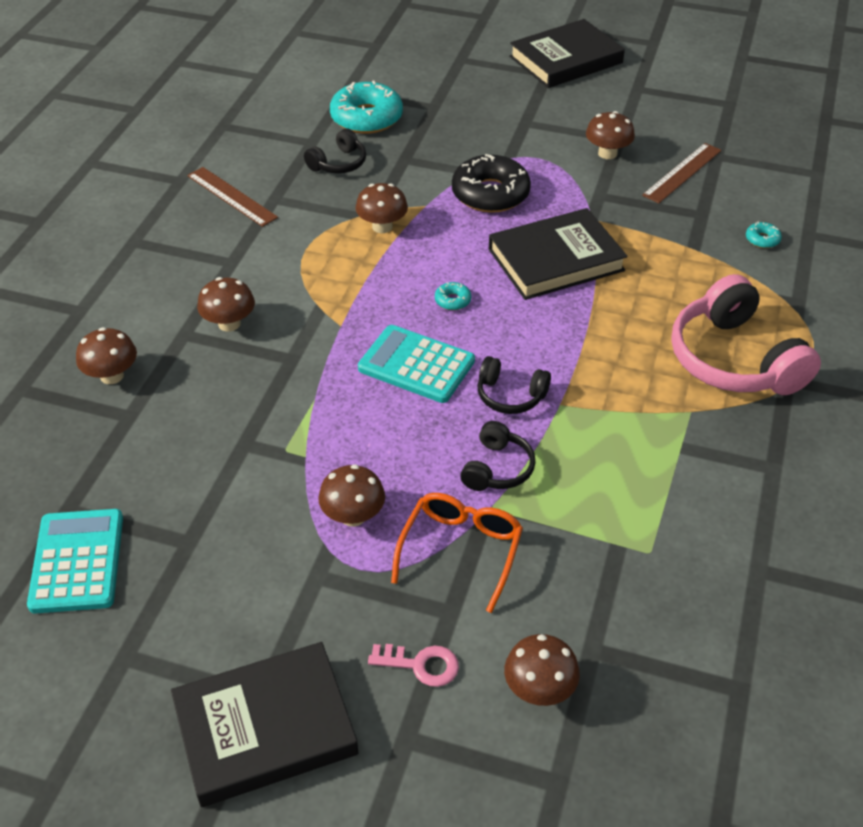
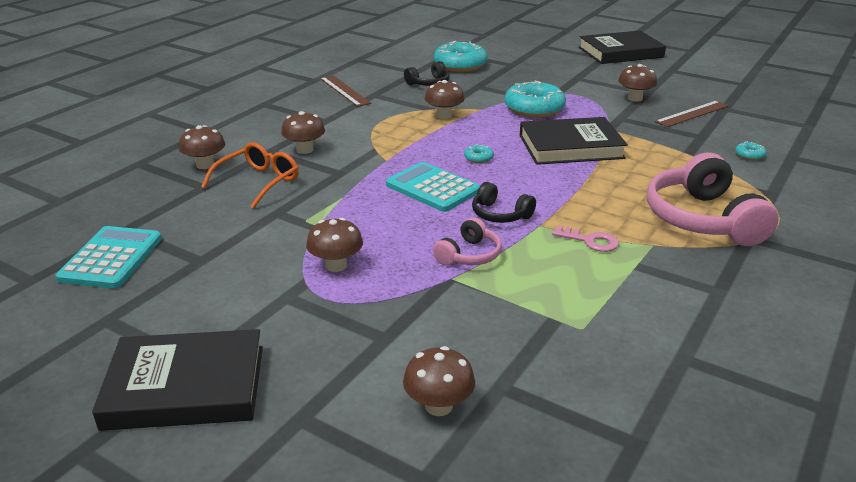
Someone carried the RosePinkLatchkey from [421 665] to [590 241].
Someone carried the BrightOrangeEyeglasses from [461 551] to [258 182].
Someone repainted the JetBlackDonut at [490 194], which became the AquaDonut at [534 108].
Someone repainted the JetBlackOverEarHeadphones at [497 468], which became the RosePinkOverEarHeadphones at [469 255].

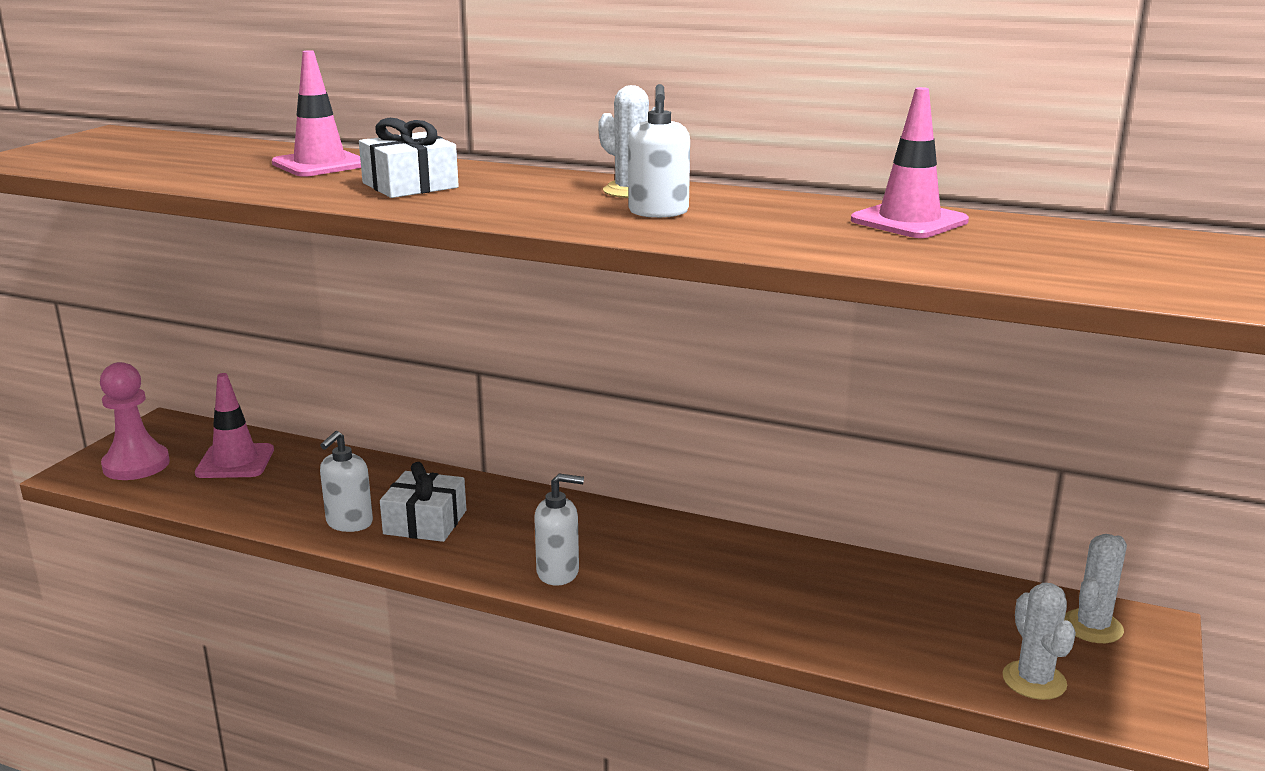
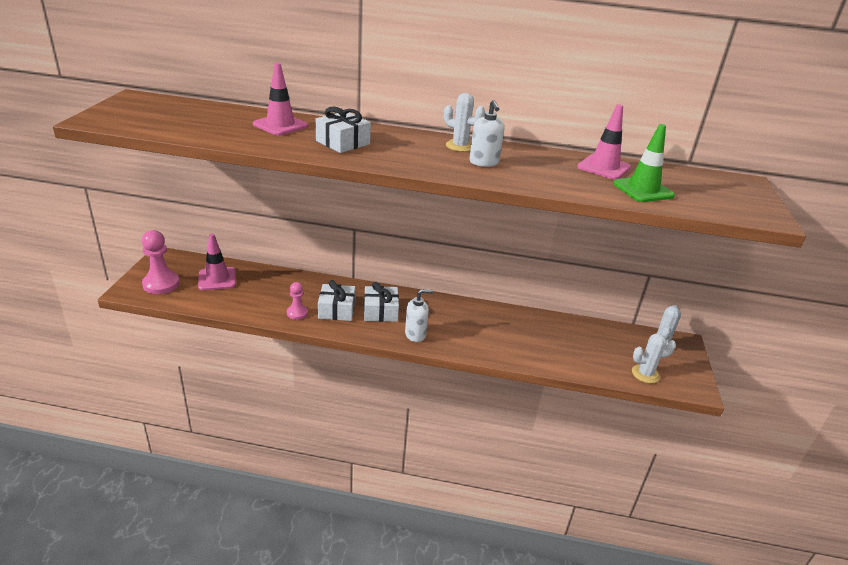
Someone swapped the WhitePumpBottle at [349 523] for the RosePinkChessPawn at [297 313].
Someone rotated the WhitePricklyPlant at [1034 680] by 75 degrees counterclockwise.
Someone put down the WhiteWrappedGift at [380 311].
Someone put down the LeafGreenTrafficCone at [643 190].

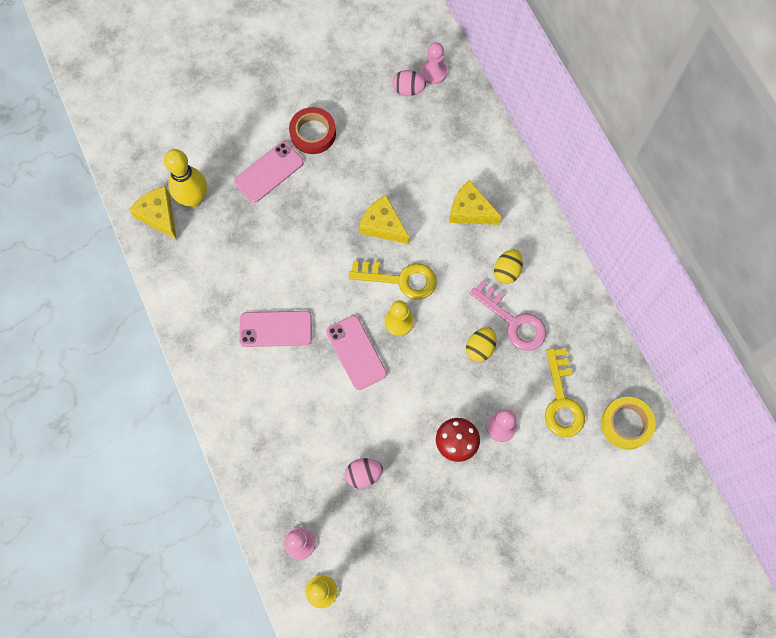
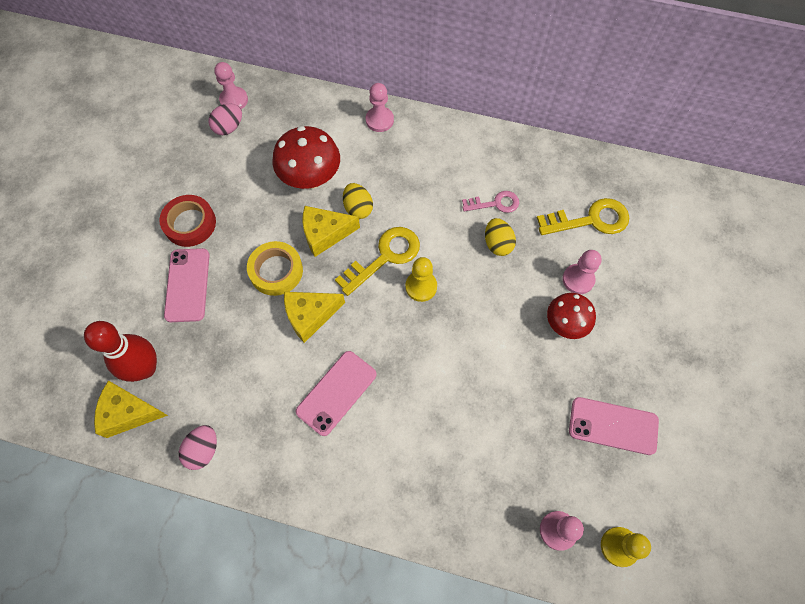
Someone repainted the YellowBowlingPin at [193 199], which became the ScarletBowlingPin at [145 368].
Someone carried the RosePinkMobilePhone from [356 352] to [613 426].
Someone carried the RosePinkEgg from [363 474] to [203 450].
Someone carried the YellowPieceOfCheese from [470 211] to [310 316].
Someone scaled the RosePinkLatchkey at [513 321] by 0.63.
Someone carried the YellowEgg from [507 271] to [358 208].
Someone rotated the YellowLatchkey at [561 400] by 45 degrees counterclockwise.
Someone carried the YellowTape from [626 424] to [276 271].
Someone put down the ScarletFungus at [311 178].
Someone put down the RosePinkChessPawn at [379 120].

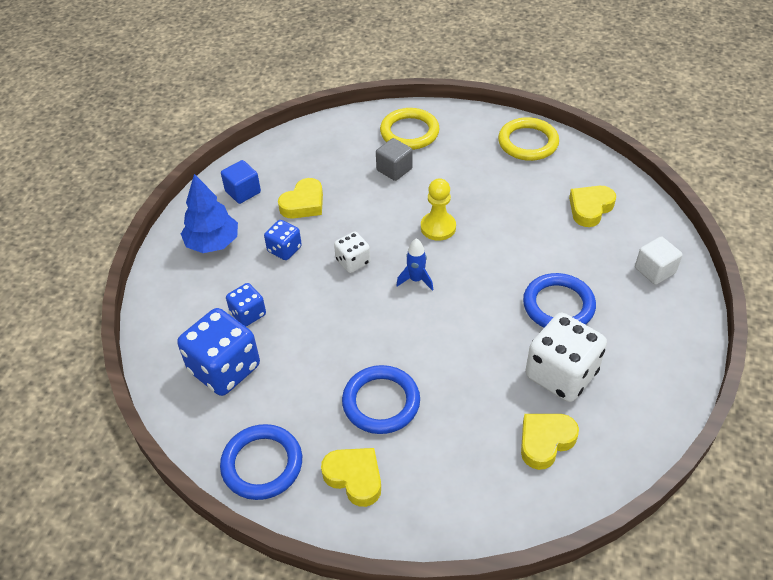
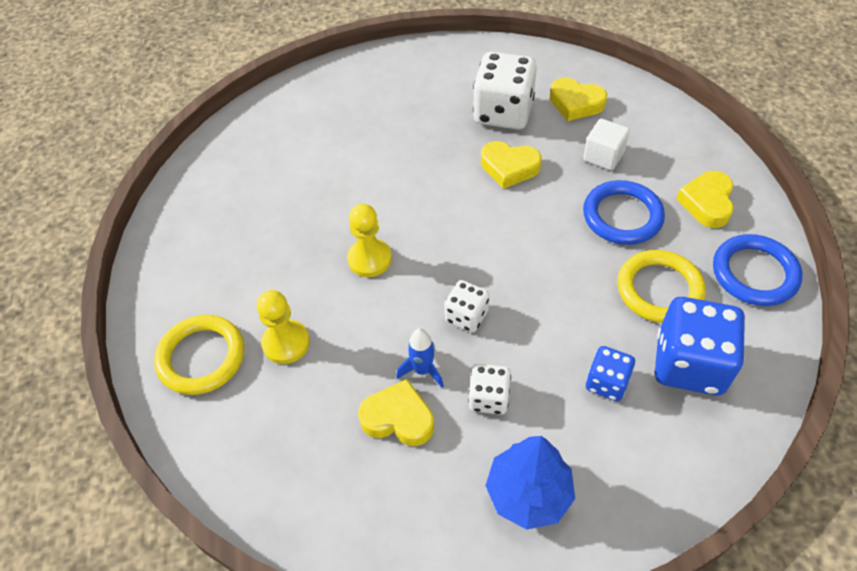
Someone took away the CobaltSolidCube at [243 192].
Someone repainted the CobaltDie at [284 249], which became the WhiteDie at [489 398].
Someone swapped the GraySolidCube at [394 169] for the YellowChessPawn at [286 343].
Someone carried the CobaltRocket from [416 280] to [422 370].
Someone carried the YellowHoop from [528 142] to [659 289].
Someone took away the CobaltHoop at [558 305].
Someone carried the YellowLoveHeart from [590 208] to [509 167].
Someone carried the WhiteSolidCube from [654 270] to [603 156].

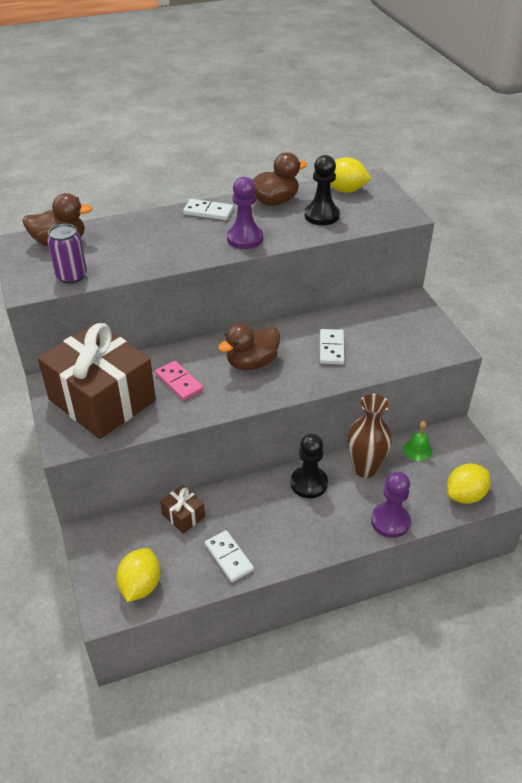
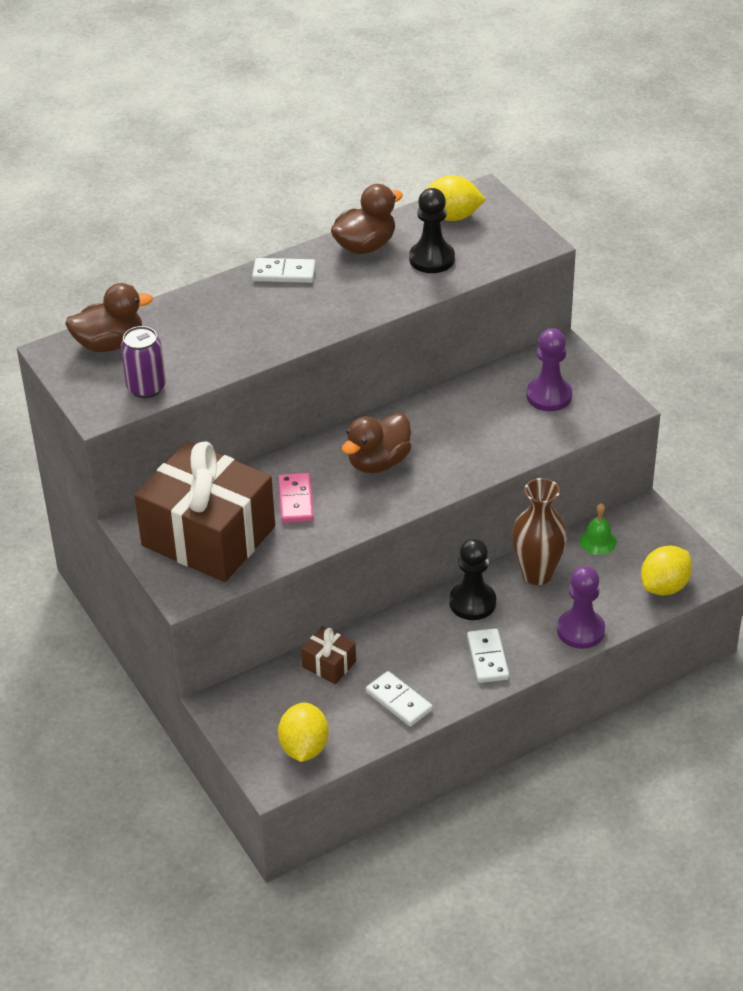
Someone rotated the RosePinkDomino at [179 382] by 45 degrees clockwise.
Someone carried the VioletChessPawn from [245 238] to [549 396].
Someone carried the WhiteDomino from [331 348] to [487 658].

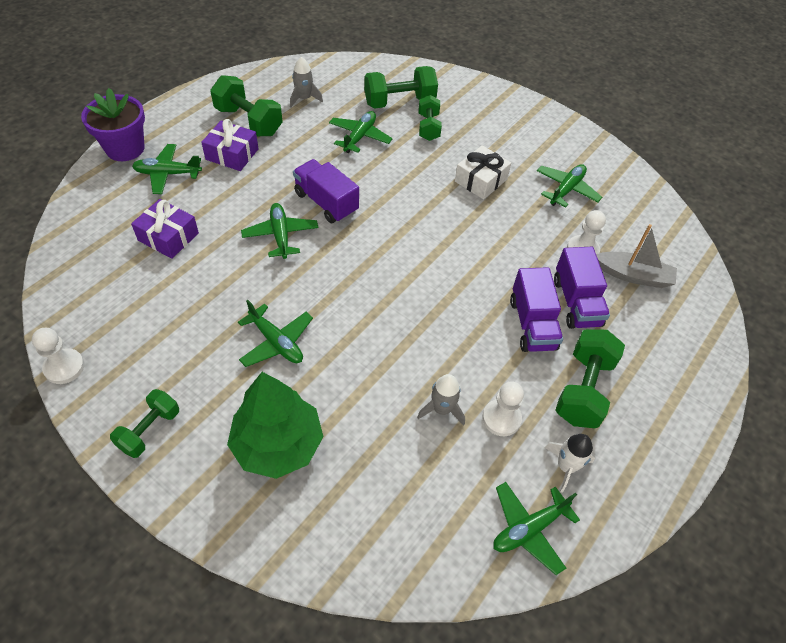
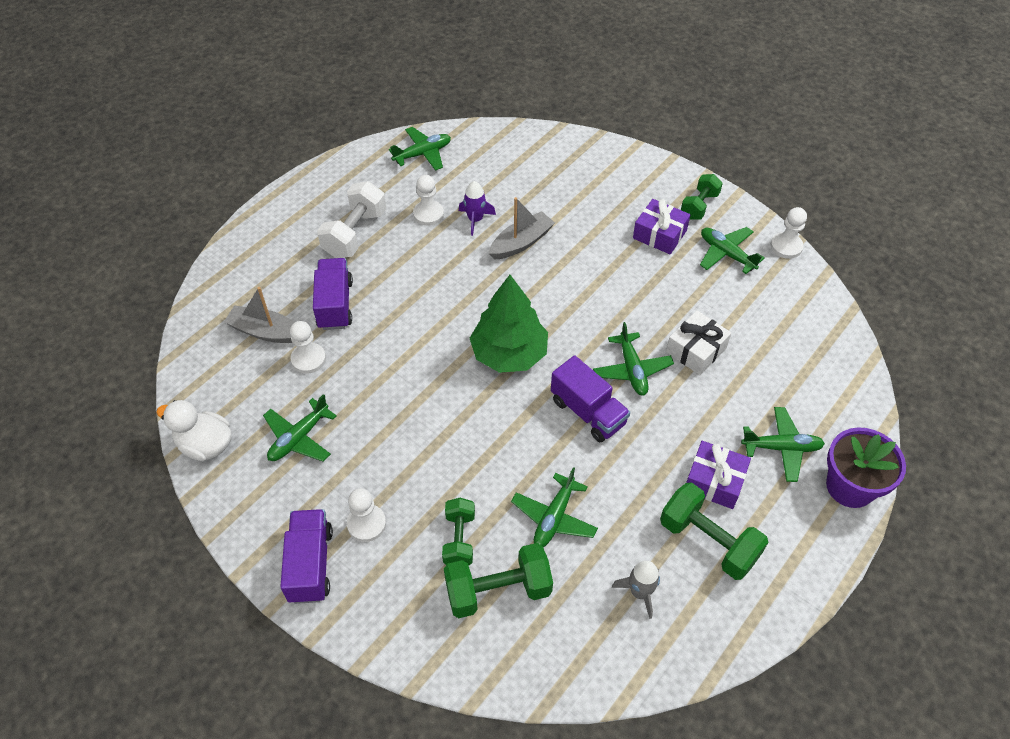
Someone carried the VioletWrappedGift from [168 237] to [659 234].
Someone carried the LeafGreenTree from [278 444] to [509 353].
Someone carried the LeafGreenAeroplane from [276 342] to [726 254].
Someone repainted the GrayRocket at [442 409], which became the VioletRocket at [475 220].
Someone carried the WhiteWrappedGift from [481 180] to [696 350].
Someone carried the VioletLorry from [532 324] to [310 564].
Someone took away the WhiteRocket at [566 466].
Someone repainted the LeafGreenFreeWeight at [583 389], which became the WhiteFreeWeight at [355 234].
Someone put down the WhiteToyDuck at [205 445].
Someone put down the WhiteChessPawn at [366 524].
Someone put down the GrayToyBoat at [521 242].

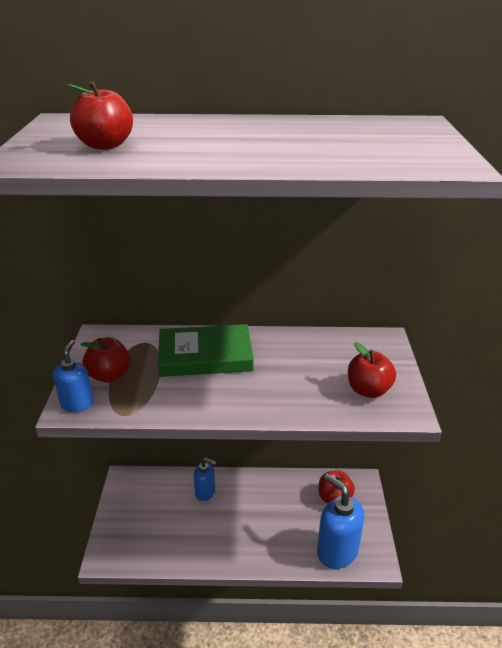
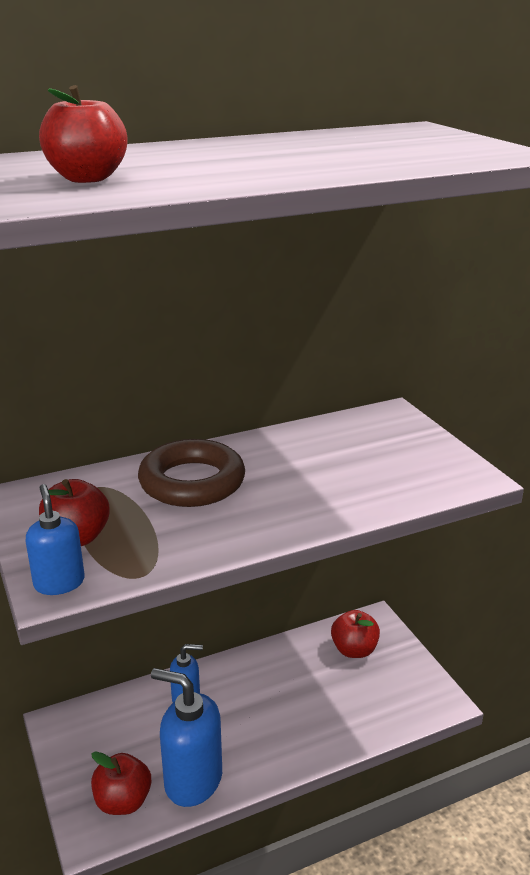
Someone swapped the LeafGreenHardback at [205 356] for the DarkBrownHoop at [192 482].
Someone carried the CobaltPumpBottle from [337 551] to [192 780].
Someone carried the ScarletToyApple from [368 390] to [123 801].

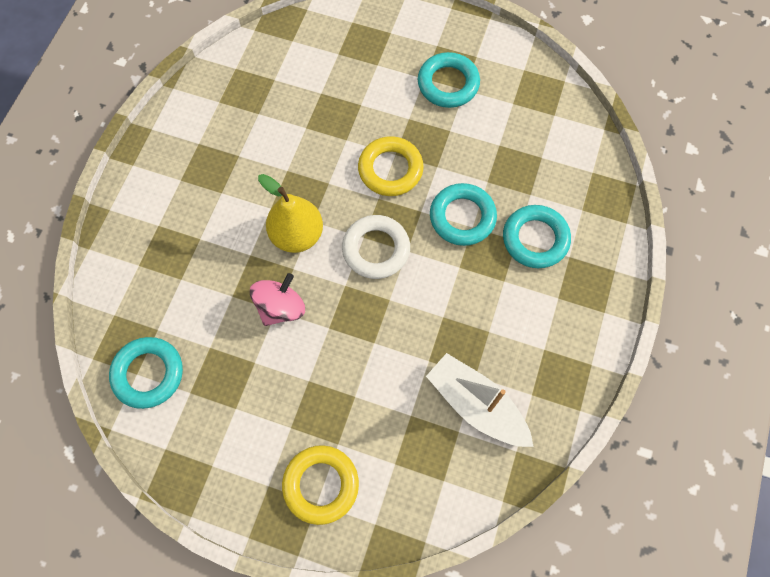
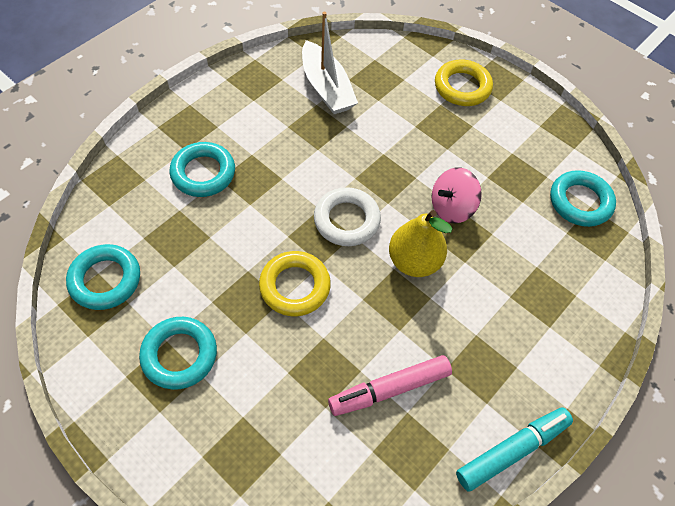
Someone carried the AquaHoop from [462 217] to [105 280].
Someone put down the RosePinkFeltPen at [389 389].
Someone put down the AquaFeltPen at [512 450].

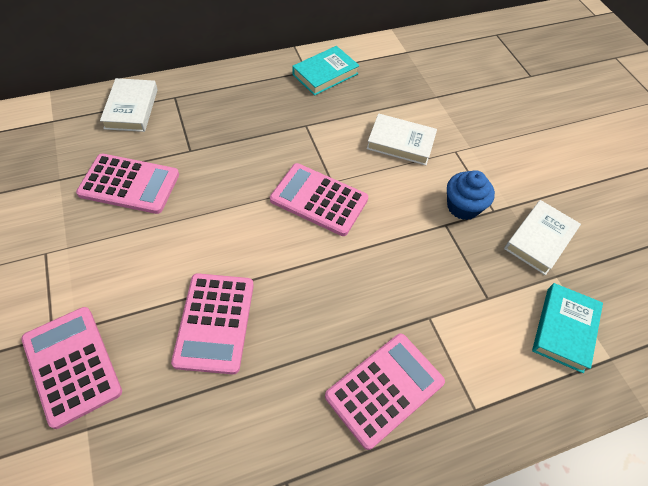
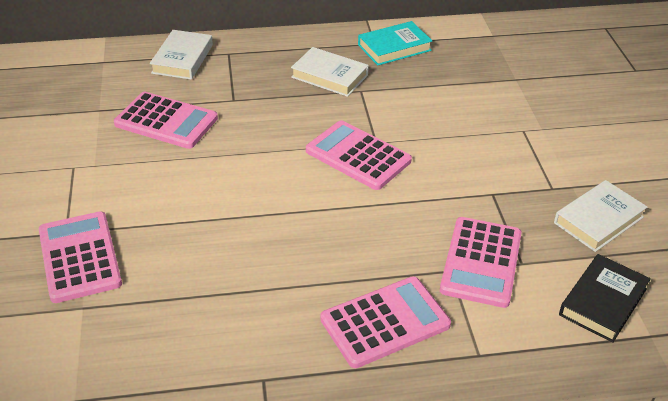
Someone carried the RosePinkCalculator from [214 322] to [481 262].
Someone carried the WhiteHardback from [400 143] to [329 76].
Someone took away the CobaltMuffin at [463 207].
Someone repainted the AquaHardback at [564 329], which became the JetBlackHardback at [603 302].

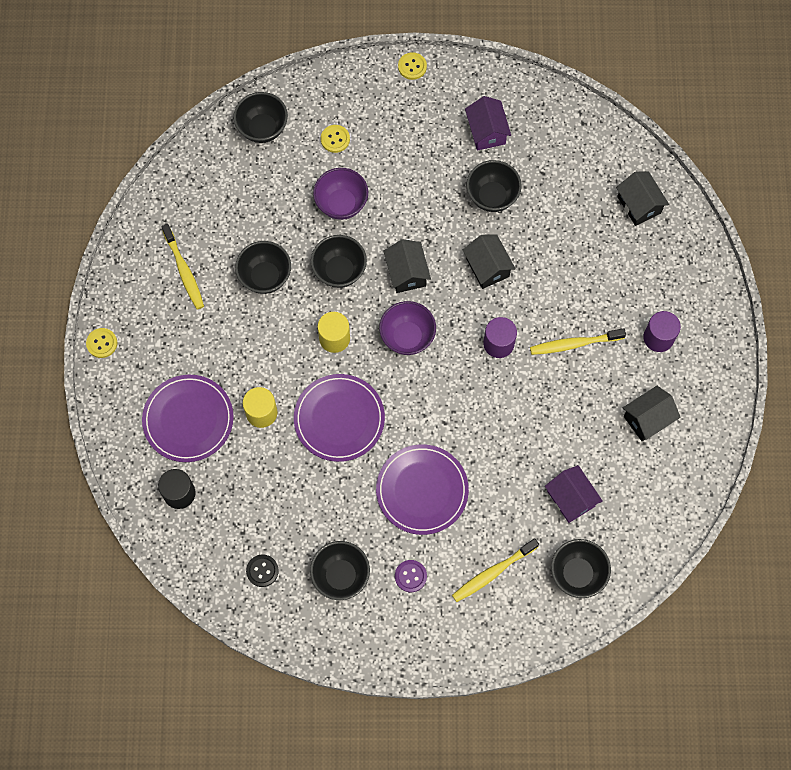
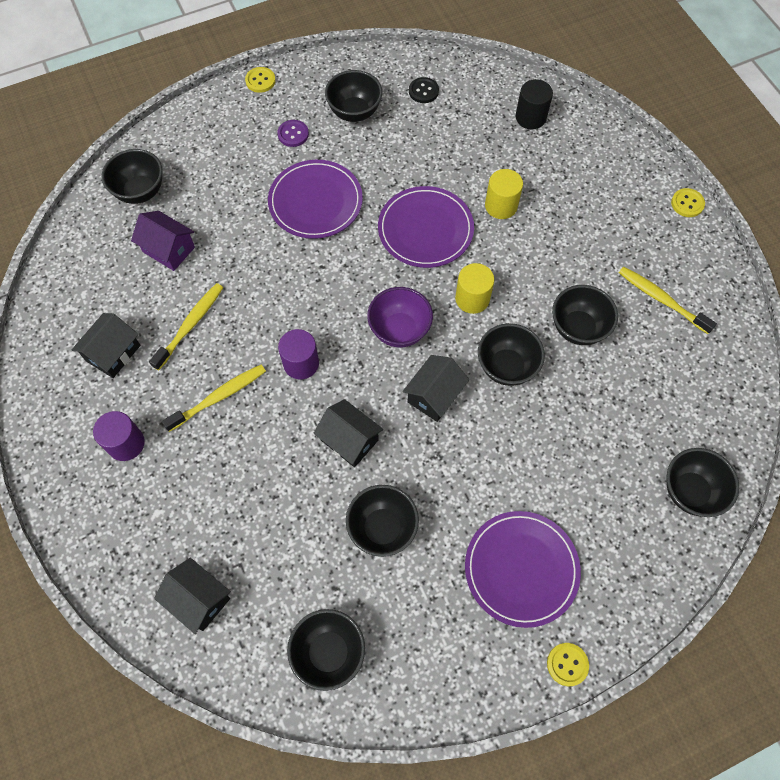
Someone carried the VioletDinnerPlate from [188 419] to [521 569].
Someone took away the VioletBowl at [341 204].
Someone carried the YellowButton from [335 139] to [260 81].
Someone rotated the JetBlackToyHouse at [406 273] by 75 degrees clockwise.
Someone carried the YellowDentalBrush from [493 572] to [190 325].
Someone took away the VioletToyHouse at [486 132].
Someone put down the JetBlackBowl at [328 652].

